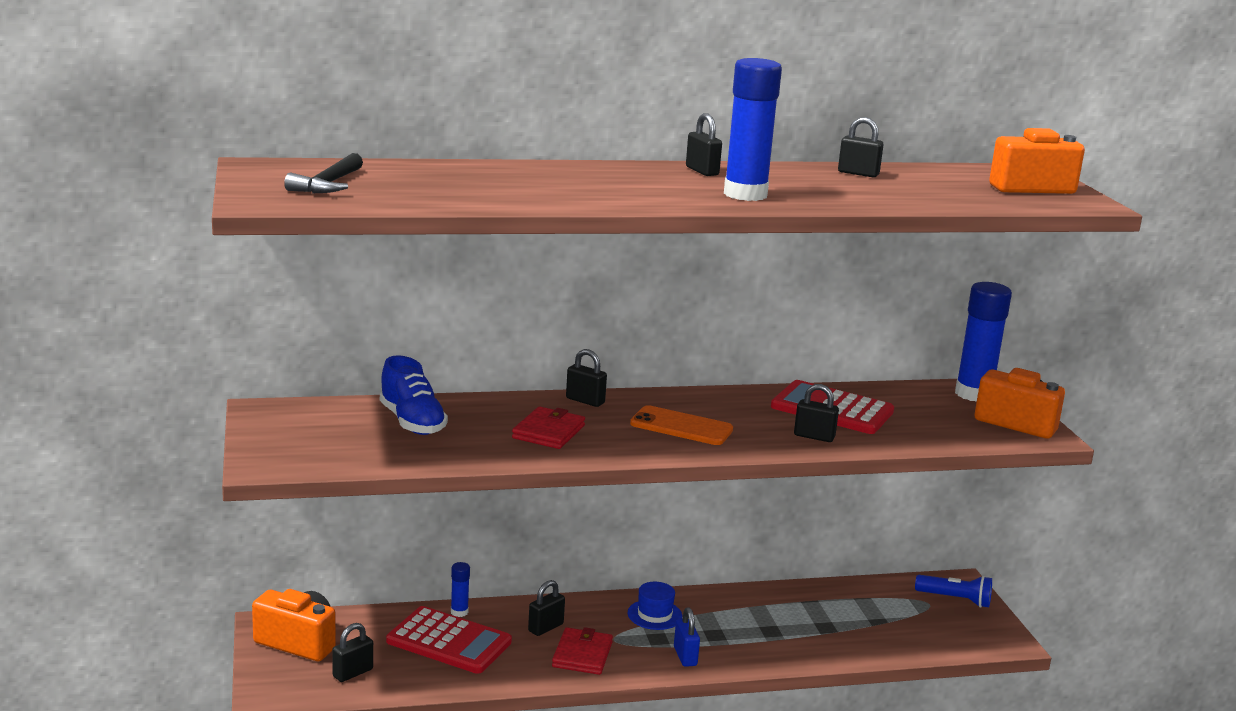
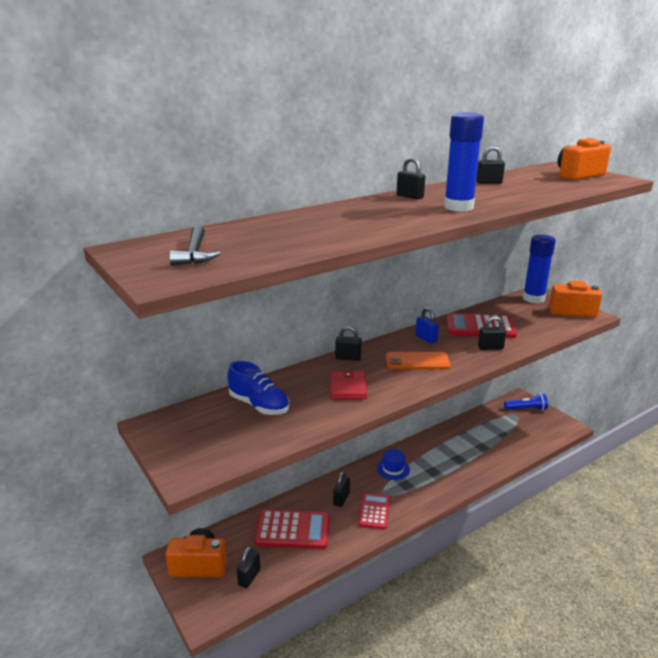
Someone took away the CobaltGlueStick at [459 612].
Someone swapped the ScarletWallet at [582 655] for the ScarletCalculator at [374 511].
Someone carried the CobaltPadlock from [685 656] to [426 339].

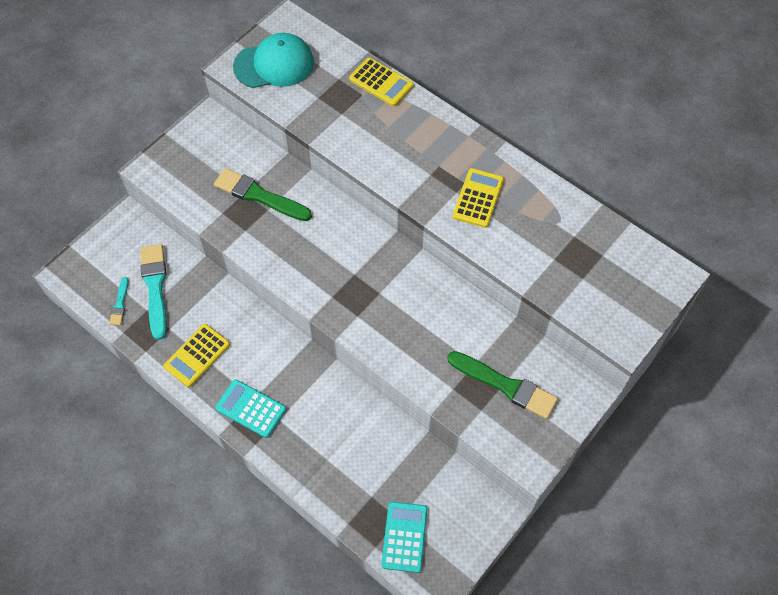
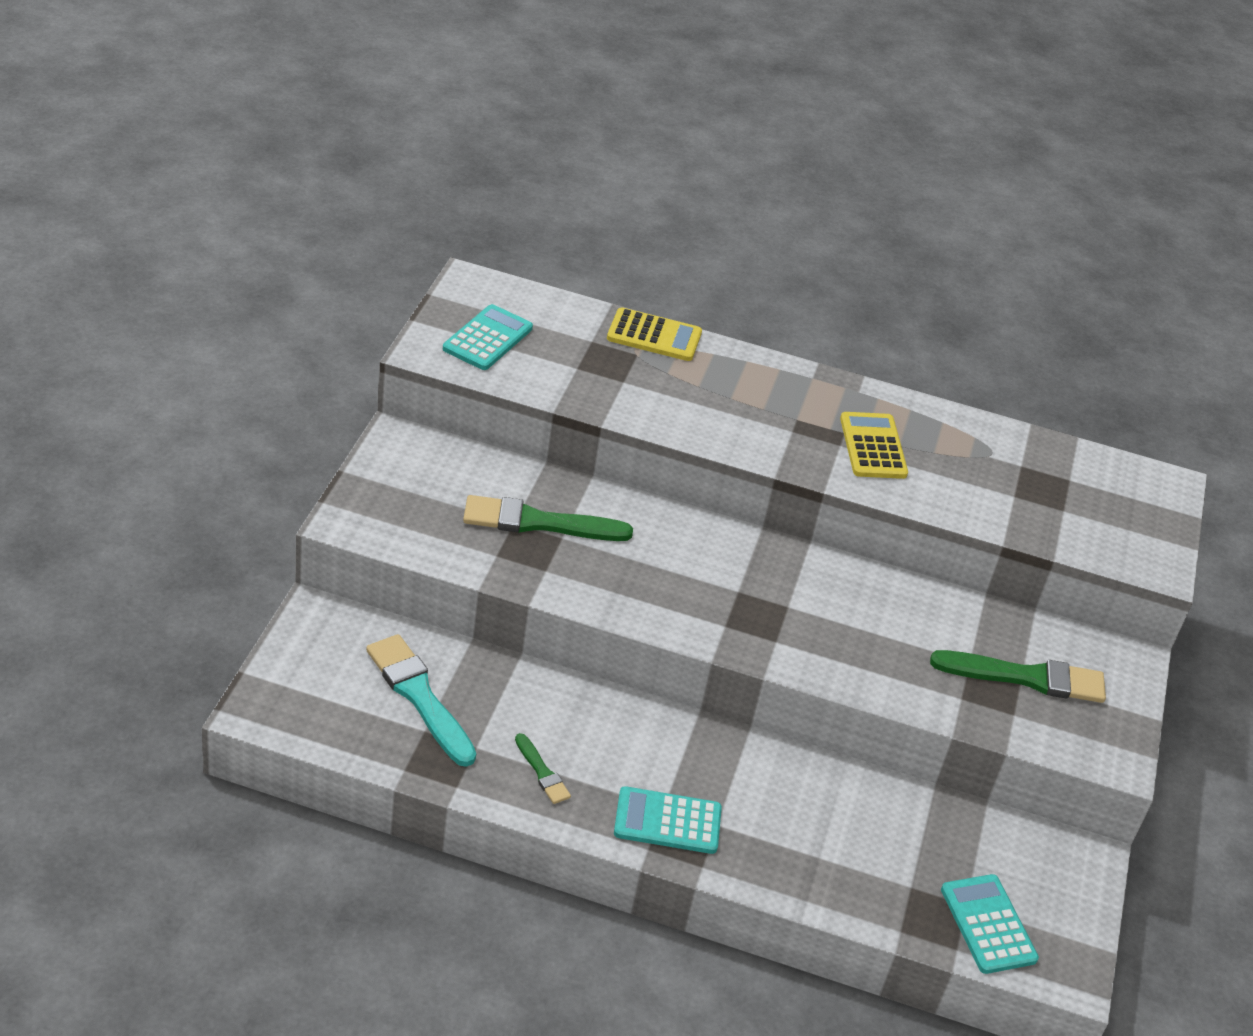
Someone took away the AquaPaintbrush at [120 304].
Someone swapped the YellowCalculator at [197 355] for the LeafGreenPaintbrush at [542 772].
Someone swapped the AquaPeakedCap at [274 64] for the AquaCalculator at [487 338].

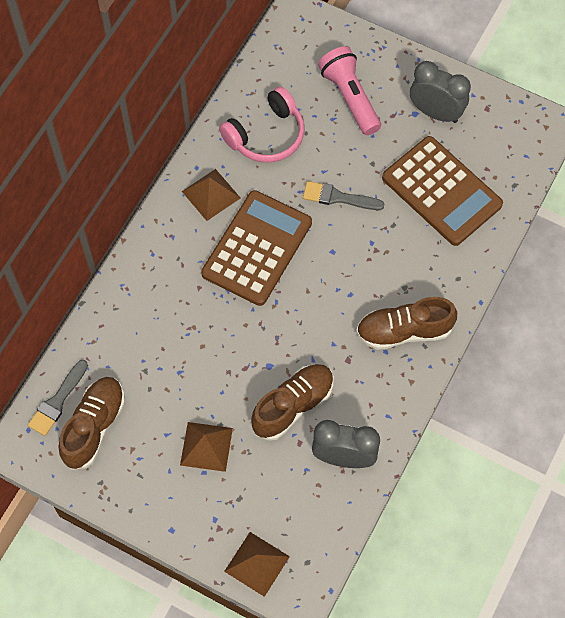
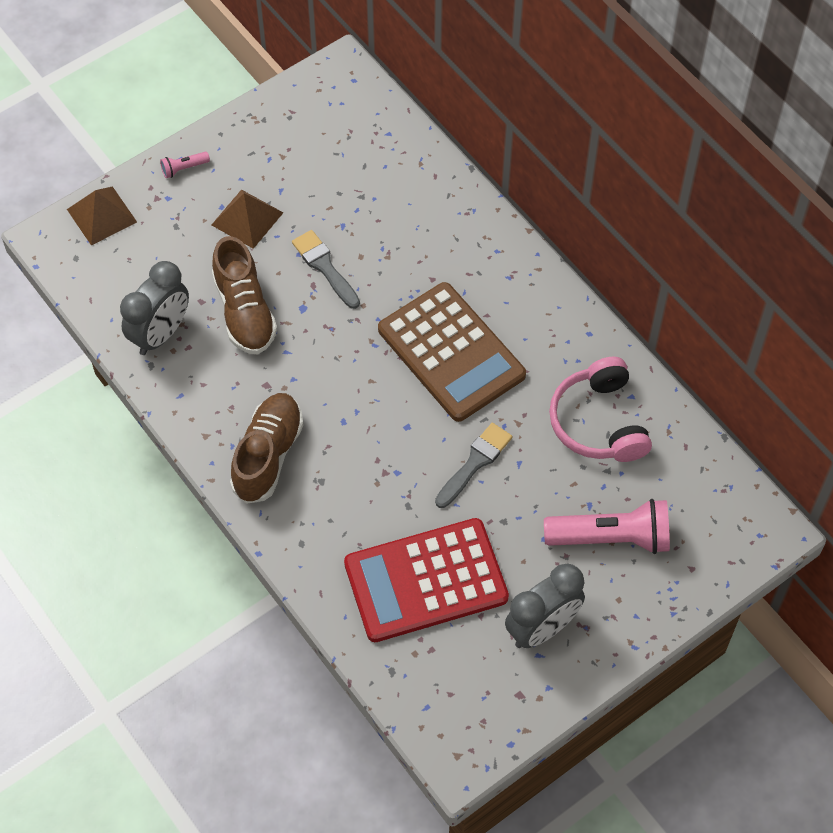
Someone carried the GrayPaintbrush from [57 401] to [324 267].
Someone took away the DarkBrownSneaker at [94 426].
Someone took away the DarkBrownPyramid at [211 194].
Someone repainted the DarkBrownCalculator at [441 191], which became the ScarletCalculator at [426 581].
Someone put down the RosePinkFlashlight at [184 168].

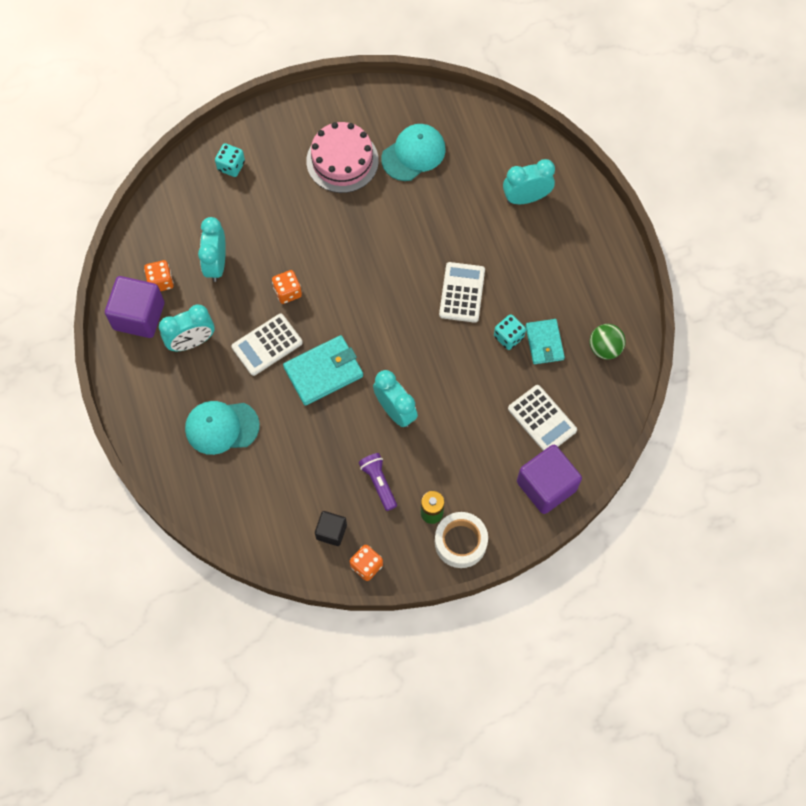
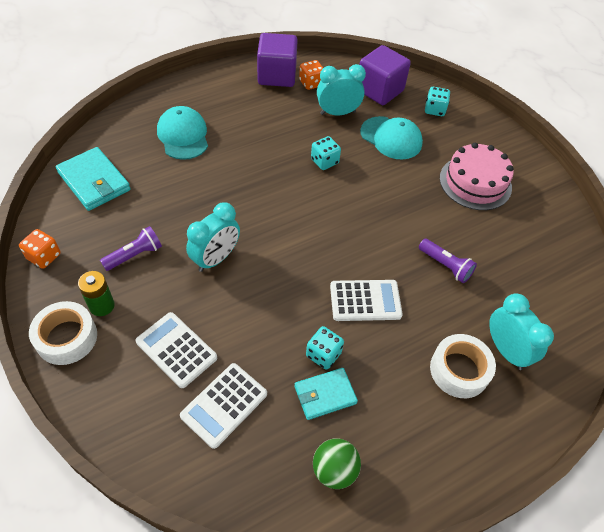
Someone took away the AquaClock at [192 342].
Someone carried the WhiteCalculator from [267 345] to [176 350].
Someone repainted the BrightOrangeDie at [287 292], which became the AquaDie at [324 161].
Someone carried the AquaWallet from [323 372] to [94 181].
Someone took away the JetBlackSolidCube at [331 531].
Someone carried the AquaPeakedCap from [413 154] to [391 138].
Someone carried the VioletSolidCube from [546 486] to [379 90].
Someone put down the VioletFlashlight at [445 266].
Someone put down the WhiteTape at [459 370].

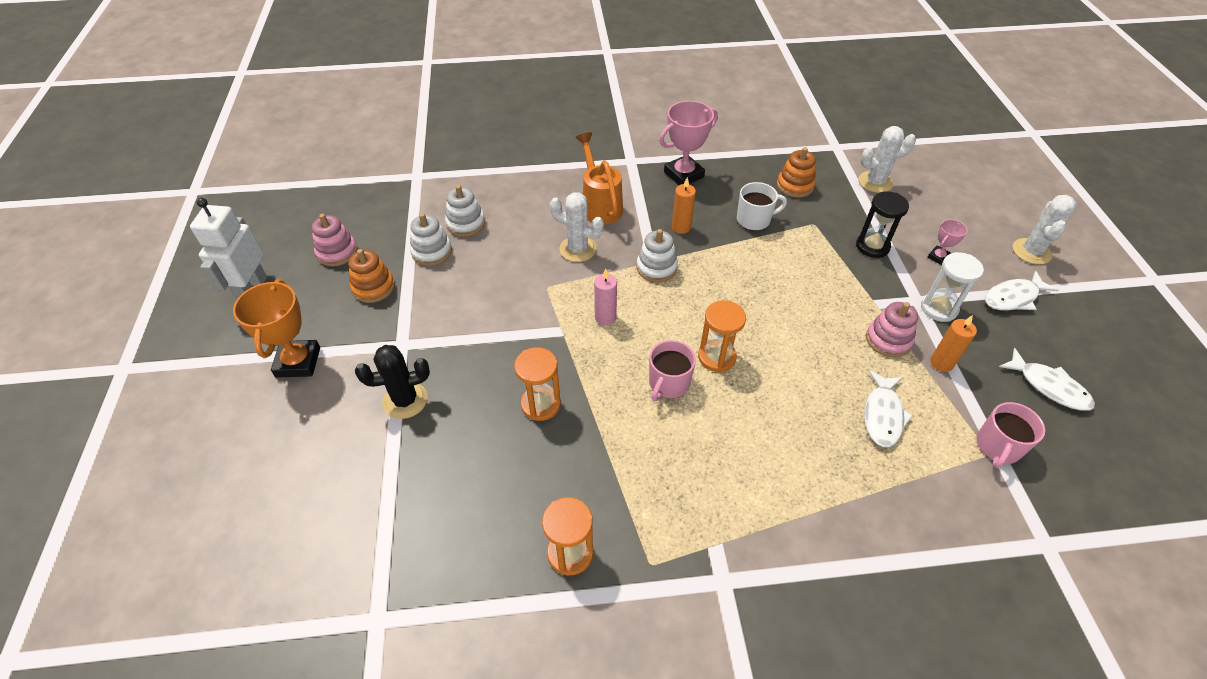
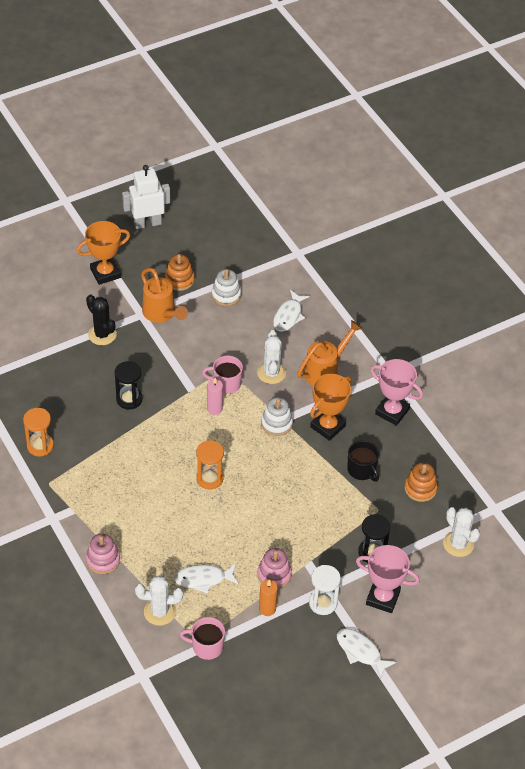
Someone carried the RosePinkRingStacker from [337 252] to [103 560].
Someone took away the WhiteRingStacker at [465 224].
Someone repainted the BrightOrangeSandglass at [540 404], which became the JetBlackSandglass at [129 399].
Someone carried the RosePinkTeaMug from [668 383] to [226 383].
Someone swapped the BrightOrangeWaxCandle at [681 227] for the BrightOrangeTrophy at [328 426].
Someone repainted the WhiteTeaMug at [754 220], which became the JetBlackTeaMug at [362 470].
Someone scaled the RosePinkTrophy at [938 257] by 1.97.
Someone carried the WhiteFishFigure from [1049 386] to [288 316].
Someone carried the WhitePricklyPlant from [1031 251] to [159 612].
Someone put down the BrightOrangeSprinklingCan at [162 314].

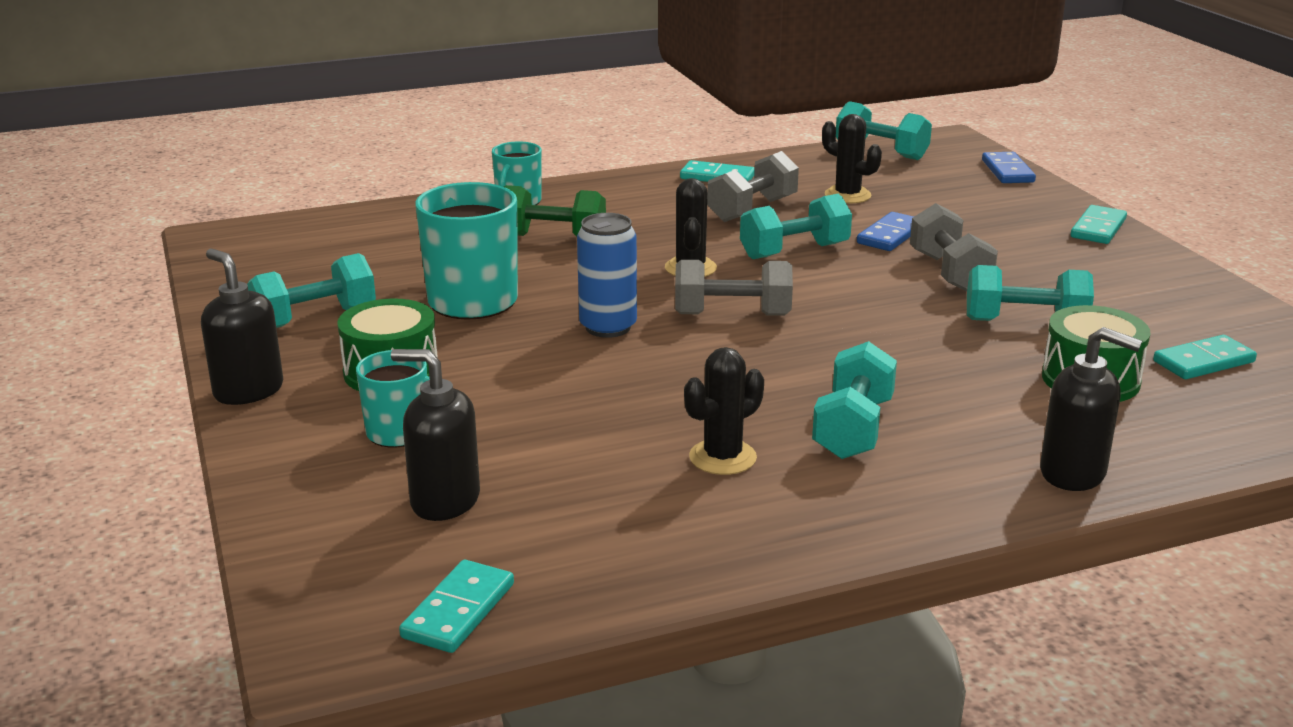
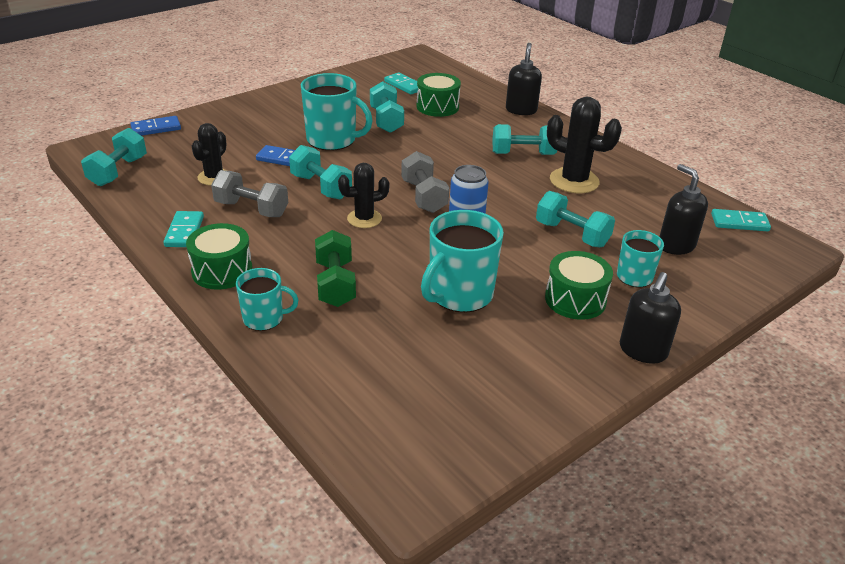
Someone carried the AquaFreeWeight from [315 318] to [572 234].
Someone rotated the JetBlackPumpBottle at [444 501] by 150 degrees clockwise.
Someone scaled the JetBlackPricklyPlant at [722 457] by 1.56.
Someone swapped the GrayFreeWeight at [949 272] for the AquaTeaMug at [332 140].
Someone took away the AquaDomino at [1098 228].
Someone put down the LeafGreenDrum at [222 271].

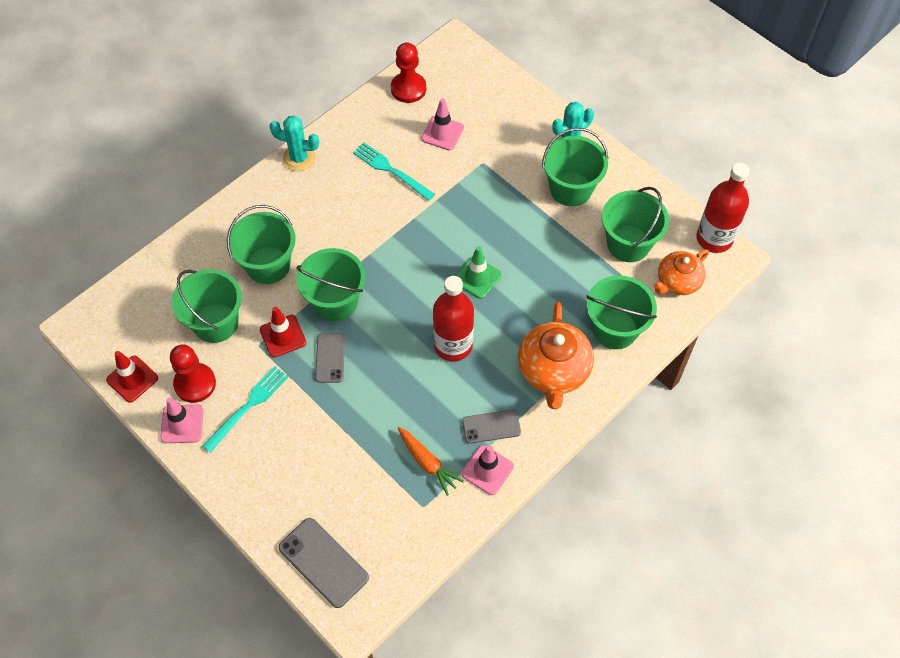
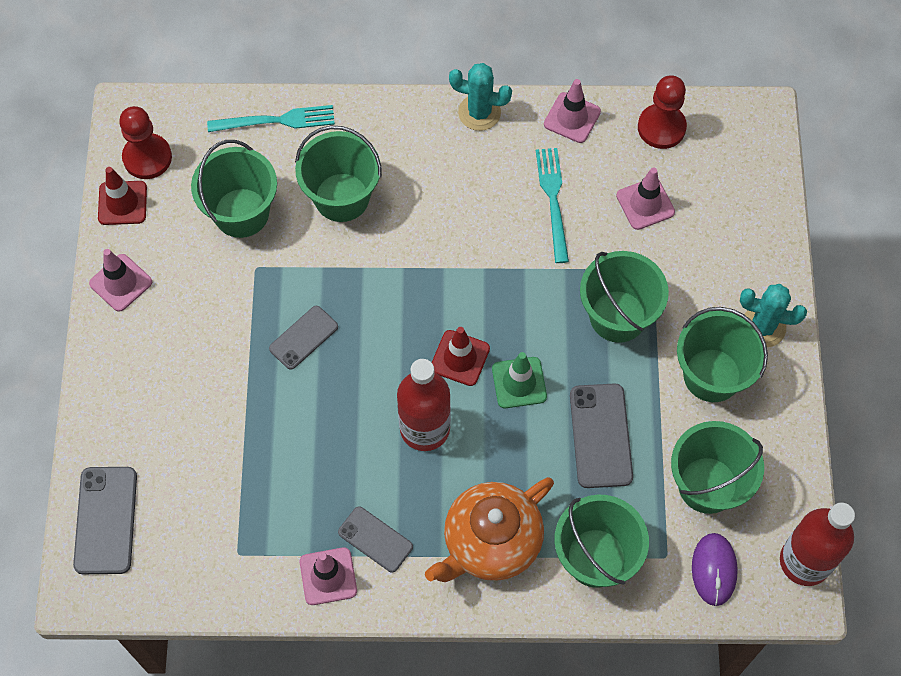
Someone carried the ScarletChessPawn from [195 384] to [147 157].
Someone carried the AquaDinnerFork from [248 406] to [276 121].
Someone carried the ScarletTrafficCone from [283 336] to [460 358].
Someone rotated the AquaPricklyPlant at [299 158] by 45 degrees counterclockwise.
Someone carried the LeafGreenBucket from [335 302] to [618 316].
Someone took away the BrightOrangeToyCarrot at [427 462].
Someone swapped the BrightOrangeChinaTeapot at [677 282] for the VioletPcMouse at [714 570].
Someone put down the RosePinkTrafficCone at [572 118].
Someone put down the GrayMobilePhone at [600 436].

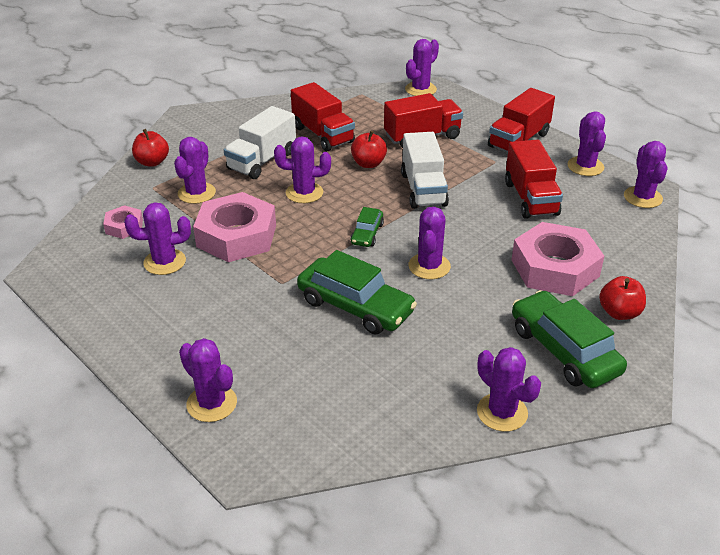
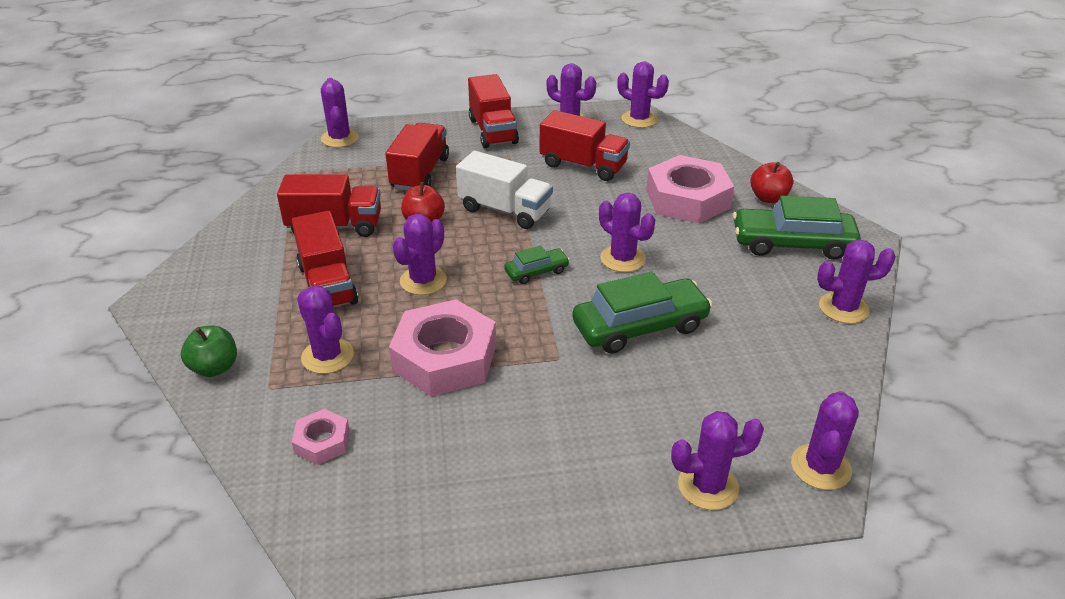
Someone carried the VioletPricklyPlant from [164 262] to [820 467].
Someone repainted the ScarletToyApple at [152 162], which became the LeafGreenToyApple at [215 367].
Someone repainted the WhiteLorry at [262 161], which became the ScarletLorry at [327 284].
Someone rotated the LeafGreenCar at [367 234] by 75 degrees counterclockwise.

